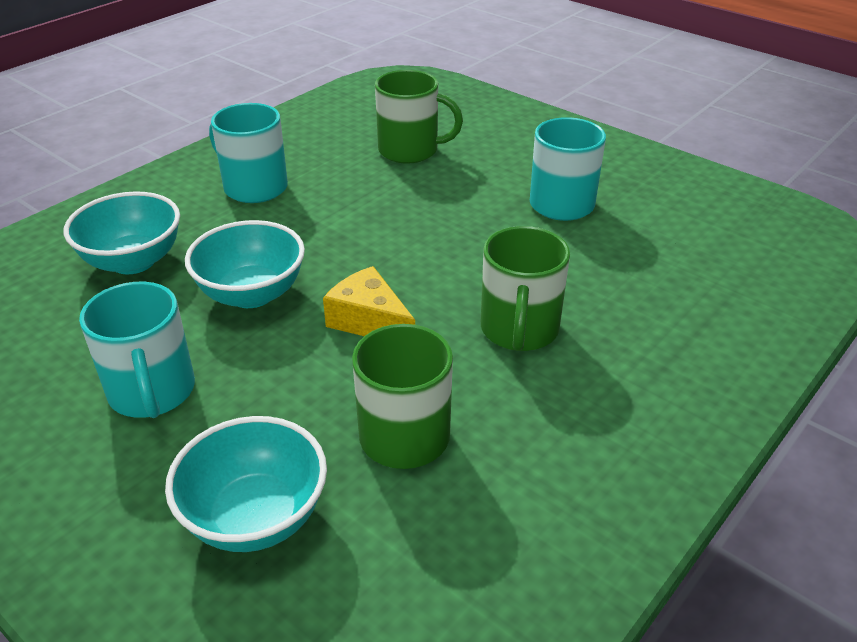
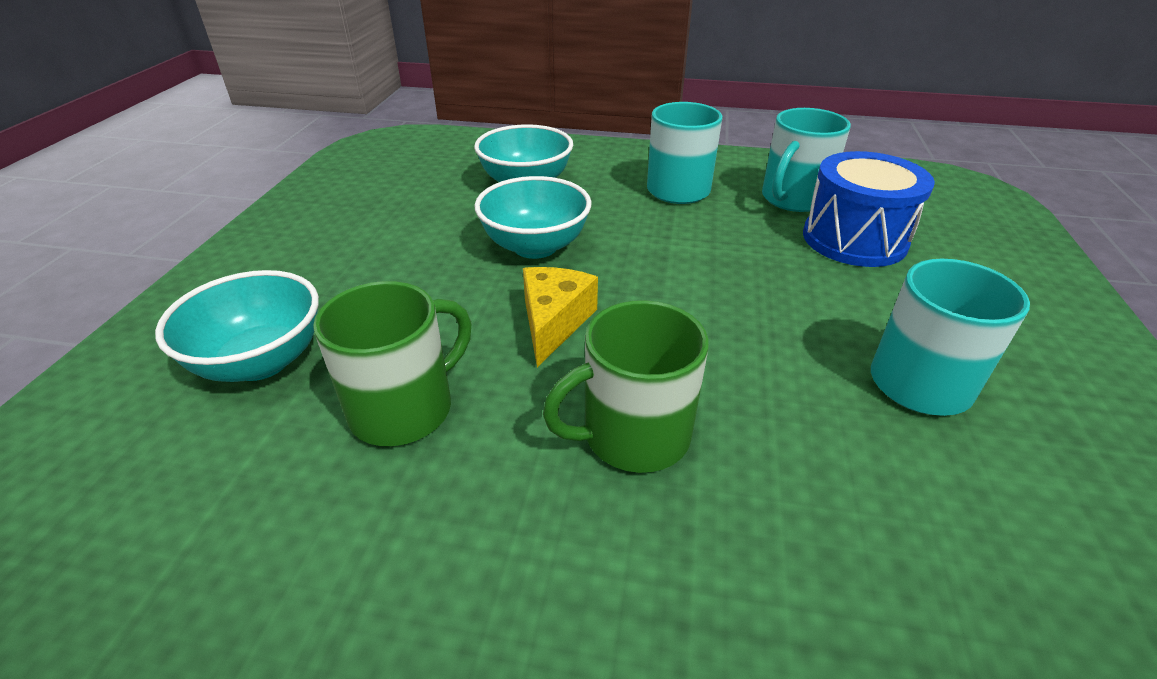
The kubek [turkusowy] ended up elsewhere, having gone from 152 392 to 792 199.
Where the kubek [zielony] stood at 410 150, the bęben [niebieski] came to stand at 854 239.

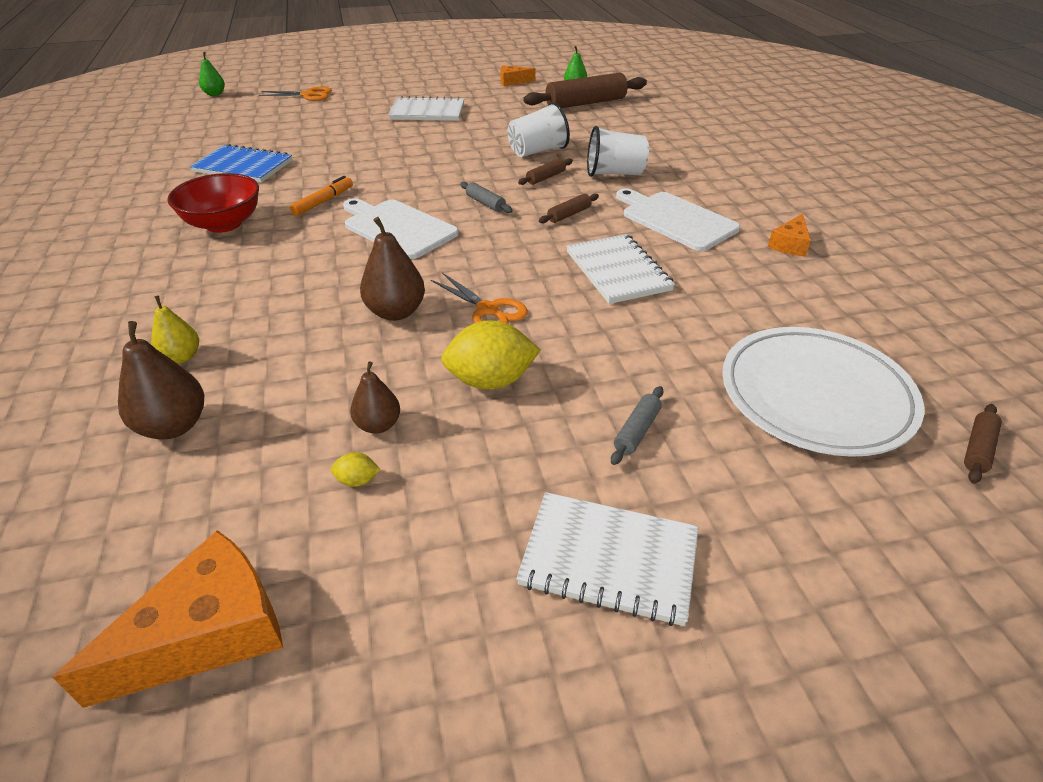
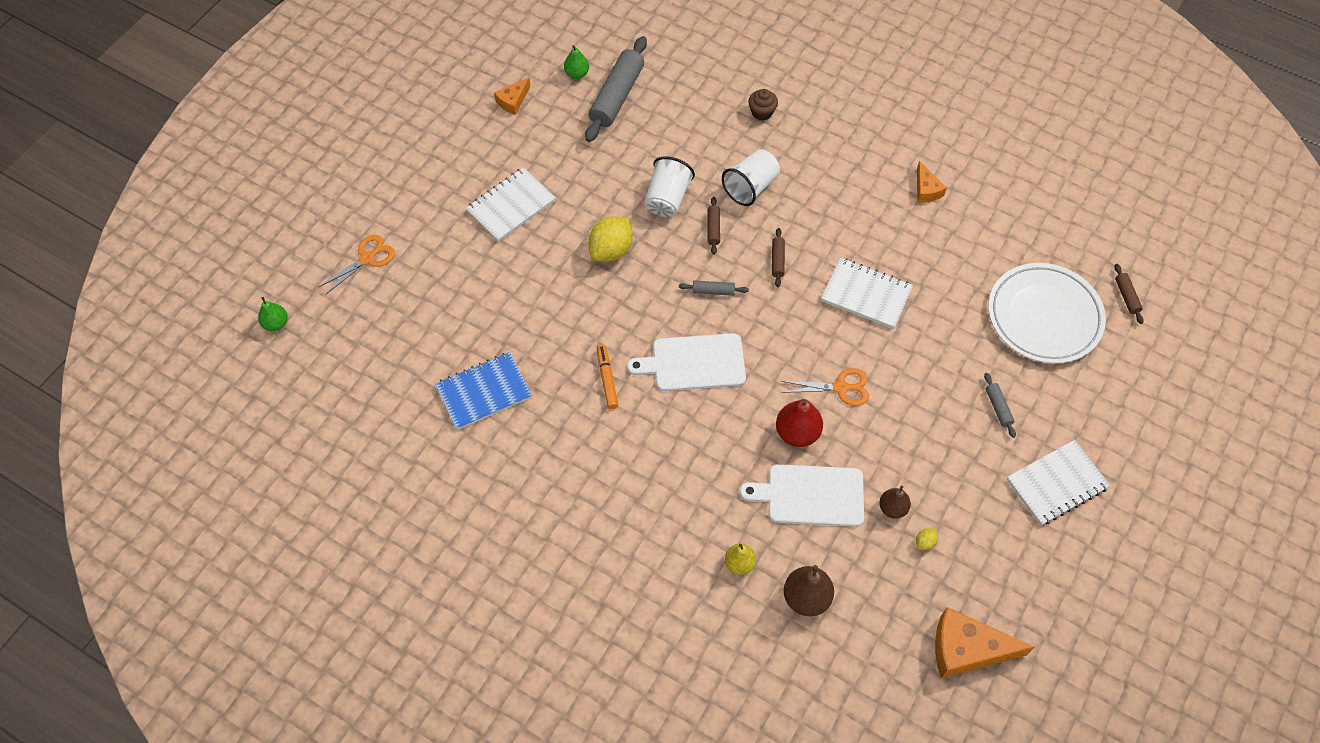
The ser [pomarańczowy] at 208 633 ended up facing another way, 90 degrees counterclockwise from before.
The second view lost the miska [czerwony] at 224 224.
What was the gruszka [brązowy] at 396 312 turned into the gruszka [czerwony] at 797 433.
The cytryna [żółty] ended up elsewhere, having gone from 490 381 to 611 250.
What was the wałek do ciasta [brązowy] at 585 103 turned into the wałek do ciasta [szary] at 617 96.
The deska do krojenia [biały] ended up elsewhere, having gone from 675 219 to 810 495.
The second view gained the muffinka [brązowy] at 762 112.

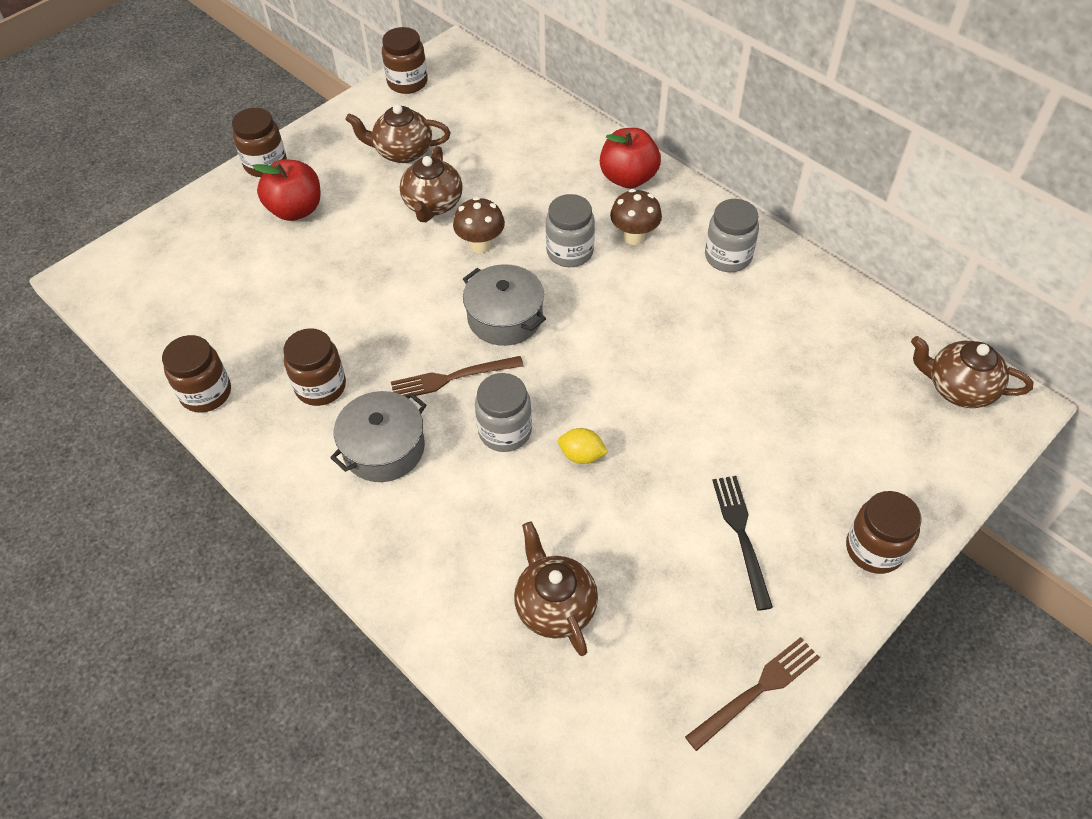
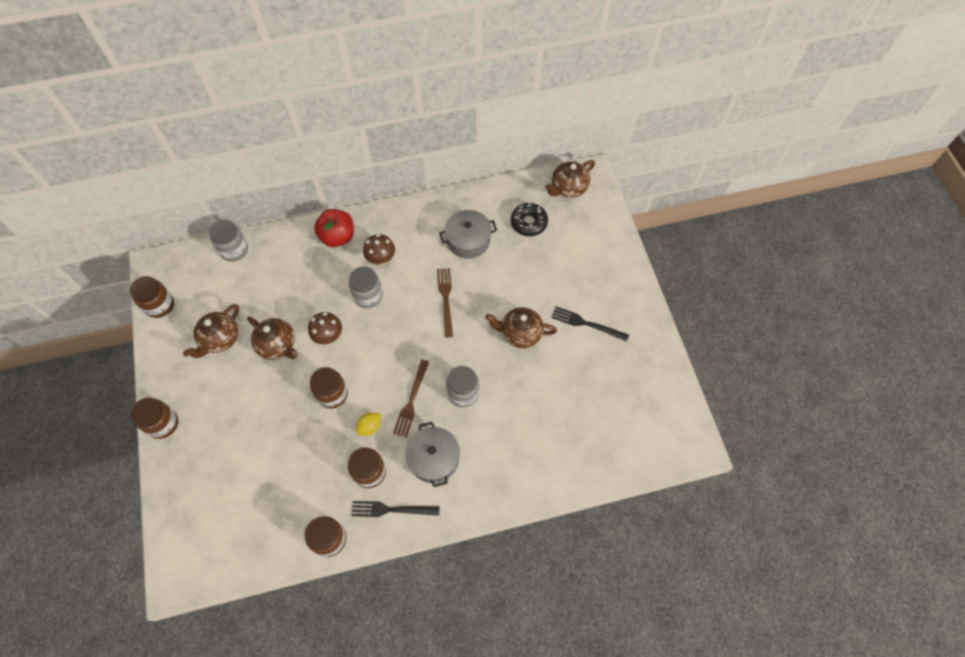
The second view lost the jabłko [czerwony] at 296 210.
The garnek [szary] ended up elsewhere, having gone from 505 317 to 468 240.
The imbryk [brązowy] ended up elsewhere, having gone from 555 606 to 520 333.
The cytryna [żółty] ended up elsewhere, having gone from 582 455 to 370 427.
The widelec [brązowy] ended up elsewhere, having gone from 756 691 to 446 299.
The słoik [szary] ended up elsewhere, having gone from 728 257 to 234 250.
The słoik [brązowy] ended up elsewhere, having gone from 874 549 to 332 394.
The second view gained the widelec [czarny] at 392 509.
The second view gained the donut [czarny] at 529 223.

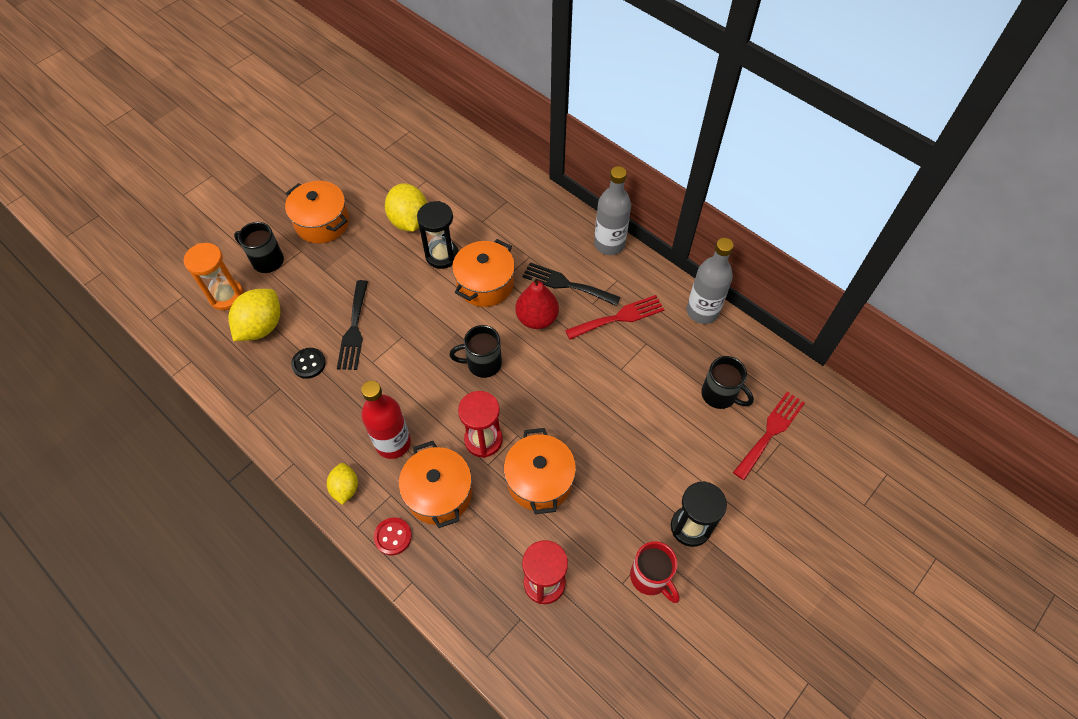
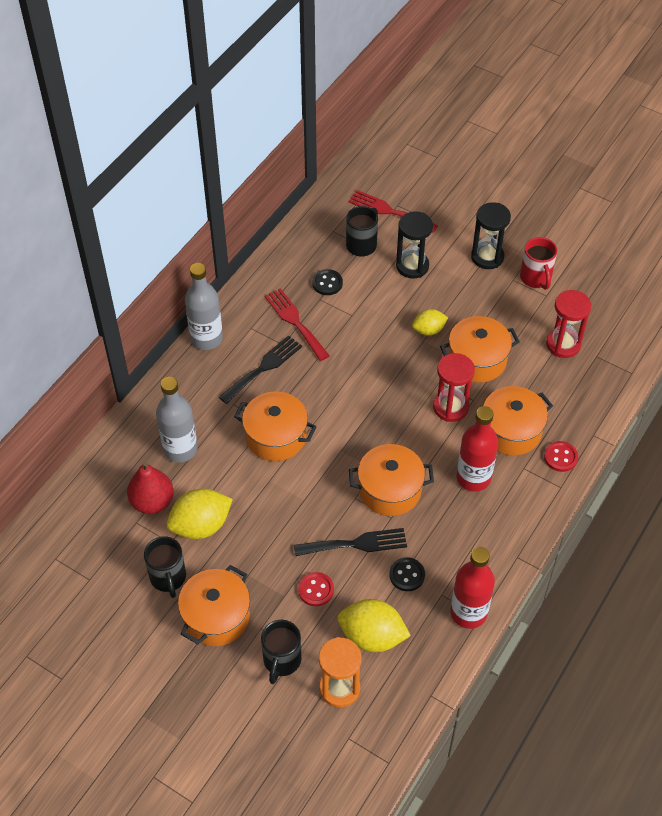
The cytryna [żółty] ended up elsewhere, having gone from 345 488 to 429 330.
The klepsydra [czarny] ended up elsewhere, having gone from 442 255 to 412 266.
The kubek [czarny] ended up elsewhere, having gone from 482 363 to 168 578.
The gruszka [czerwony] ended up elsewhere, having gone from 537 318 to 152 502.
The widelec [czarny] at 566 284 ended up facing another way, 150 degrees counterclockwise from before.
The kubek [czerwony] at 650 577 ended up facing another way, 120 degrees clockwise from before.
The butelka [szary] ended up elsewhere, having gone from 702 311 to 180 449.
The second view gained the guzik [czerwony] at 316 590.
The second view gained the guzik [czarny] at 327 283.
The second view gained the garnek [pomarańczowy] at 390 490.
The second view gained the butelka [czerwony] at 468 613.

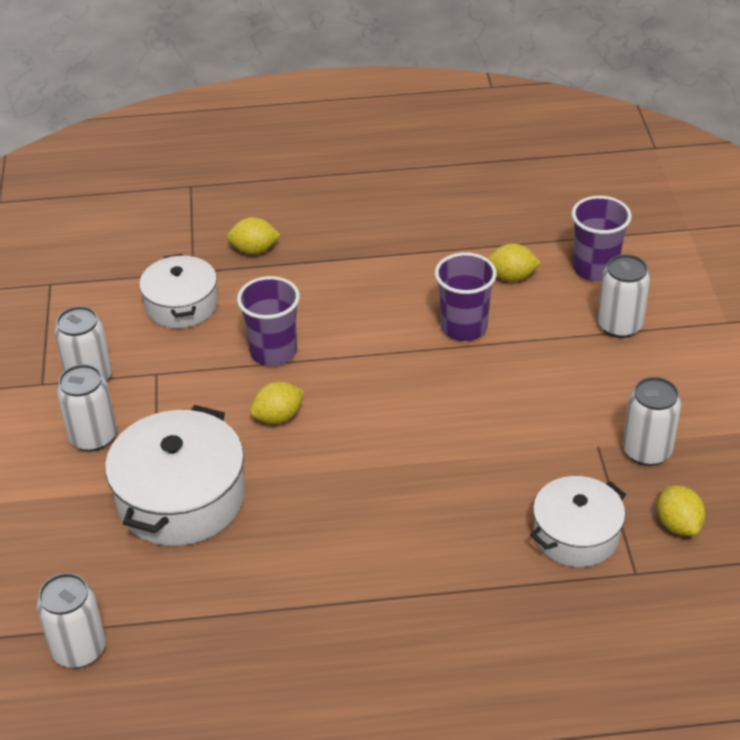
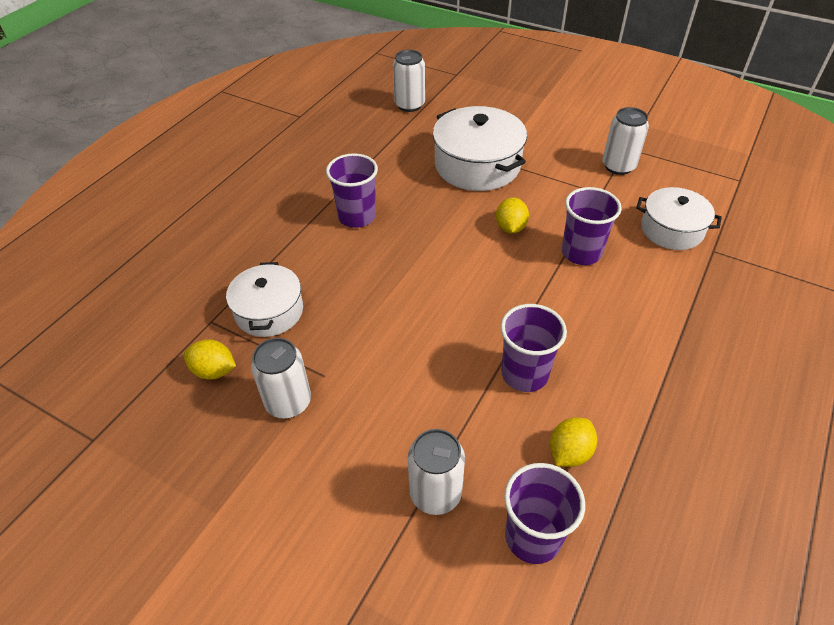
The second view lost the puszka [biały] at 93 437.
The second view lost the cytryna [żółty] at 254 250.
The second view gained the szklanka [fioletowy] at 357 217.

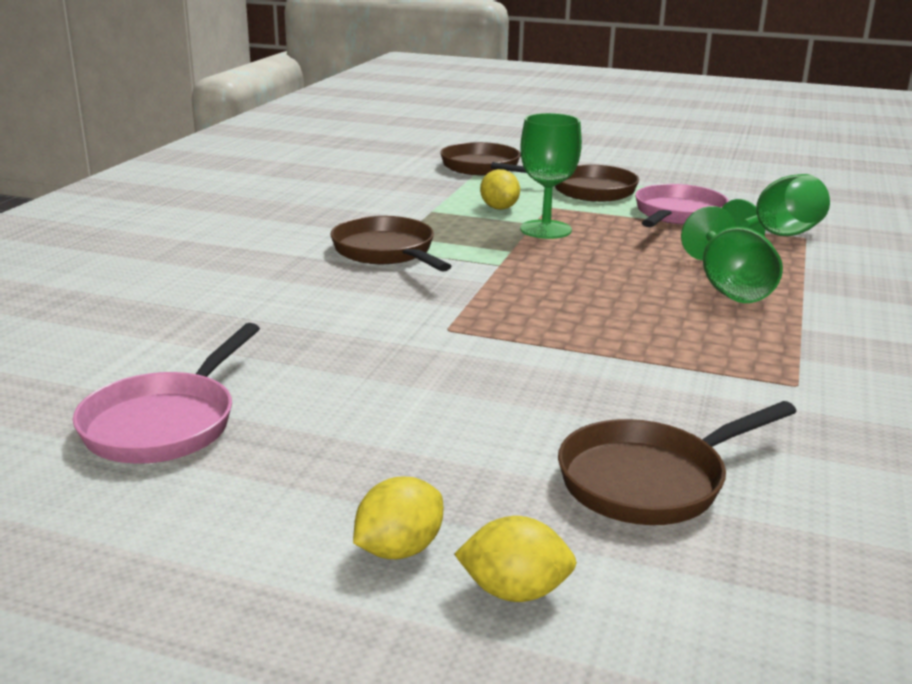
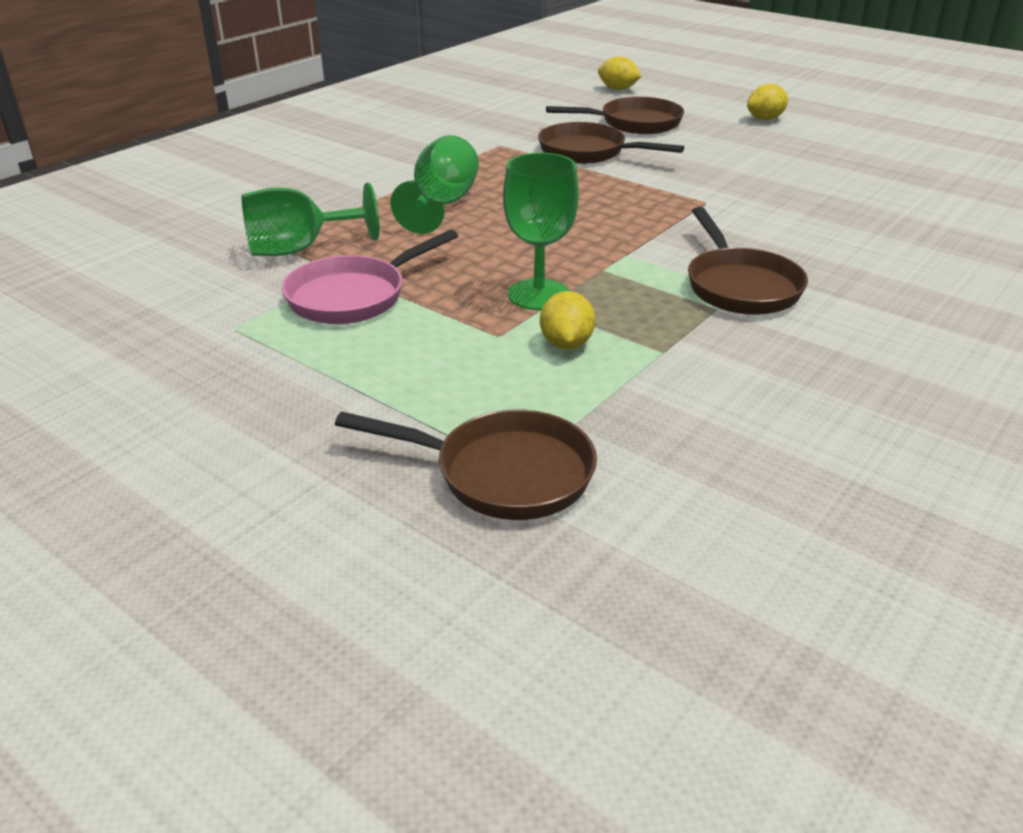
The second view lost the patelnia [różowy] at 165 423.
The cytryna [żółty] ended up elsewhere, having gone from 514 592 to 618 89.
The patelnia [brązowy] ended up elsewhere, having gone from 586 190 to 588 152.

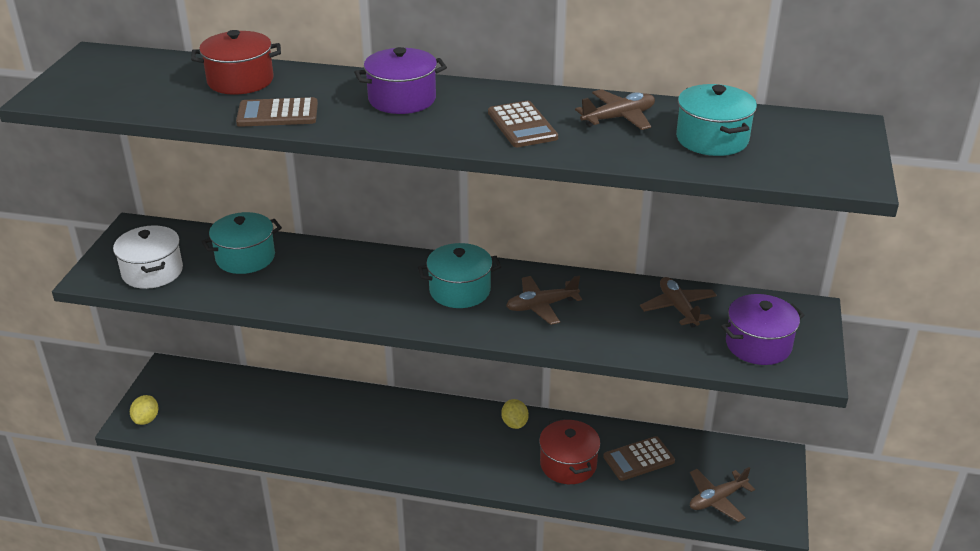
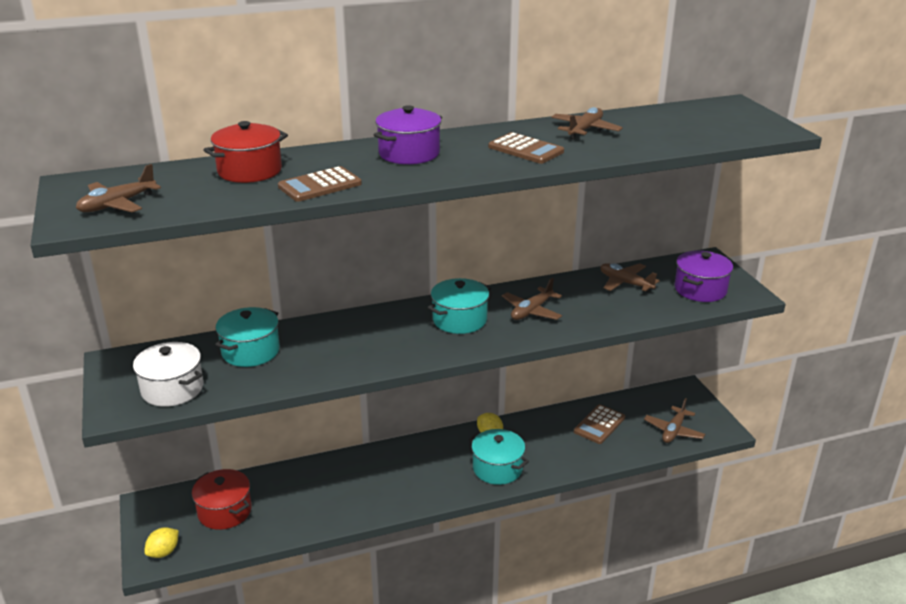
The cytryna [żółty] at 146 419 ended up facing another way, 60 degrees clockwise from before.
The garnek [czerwony] ended up elsewhere, having gone from 568 464 to 225 511.
The garnek [turkusowy] ended up elsewhere, having gone from 712 139 to 497 468.
The second view gained the samolot [brązowy] at 117 204.

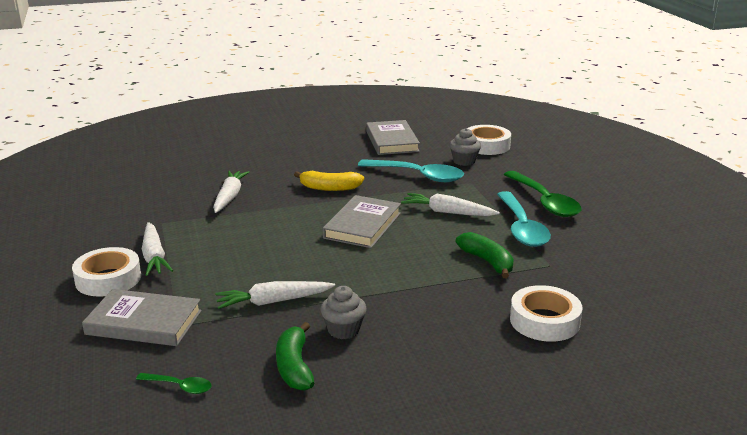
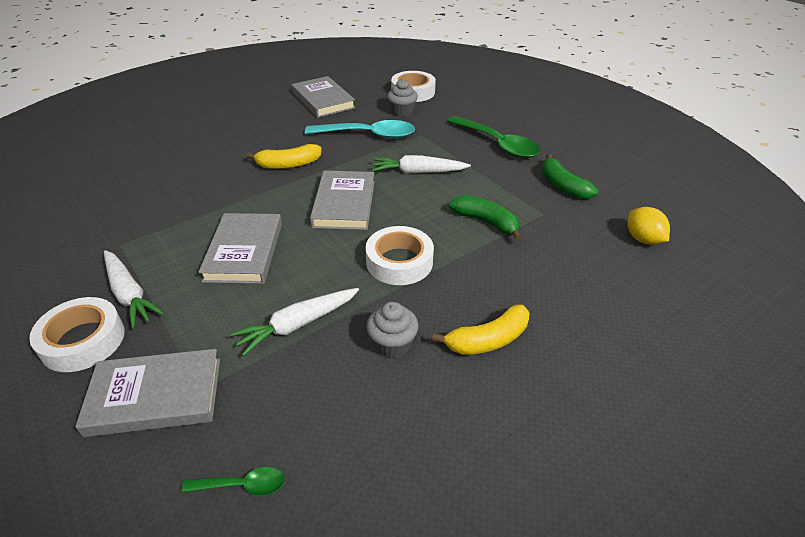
The second view lost the marchewka [biały] at 229 197.
The banan [zielony] ended up elsewhere, having gone from 294 366 to 562 186.
The second view lost the łyżka [turkusowy] at 522 228.
The taśma klejąca [biały] ended up elsewhere, having gone from 544 321 to 399 262.
The second view gained the książka [szary] at 244 251.
The second view gained the banan [żółty] at 487 340.
The second view gained the cytryna [żółty] at 643 239.

